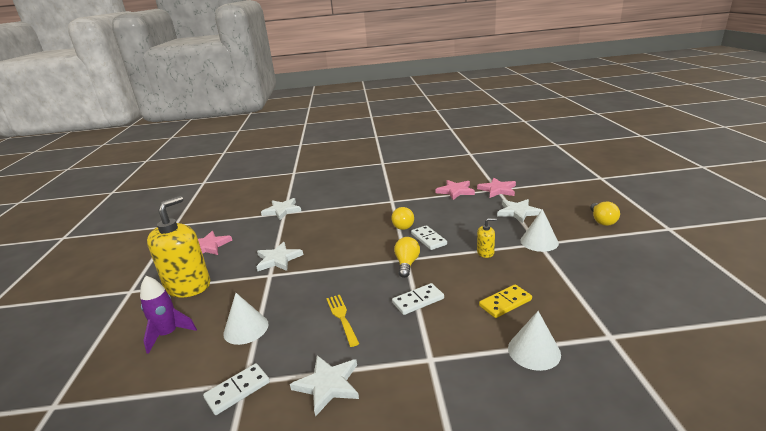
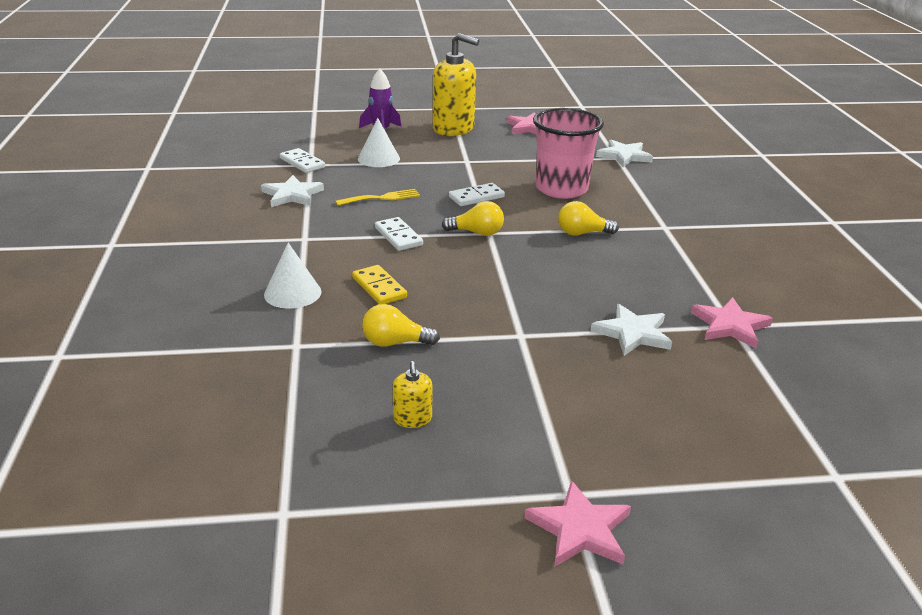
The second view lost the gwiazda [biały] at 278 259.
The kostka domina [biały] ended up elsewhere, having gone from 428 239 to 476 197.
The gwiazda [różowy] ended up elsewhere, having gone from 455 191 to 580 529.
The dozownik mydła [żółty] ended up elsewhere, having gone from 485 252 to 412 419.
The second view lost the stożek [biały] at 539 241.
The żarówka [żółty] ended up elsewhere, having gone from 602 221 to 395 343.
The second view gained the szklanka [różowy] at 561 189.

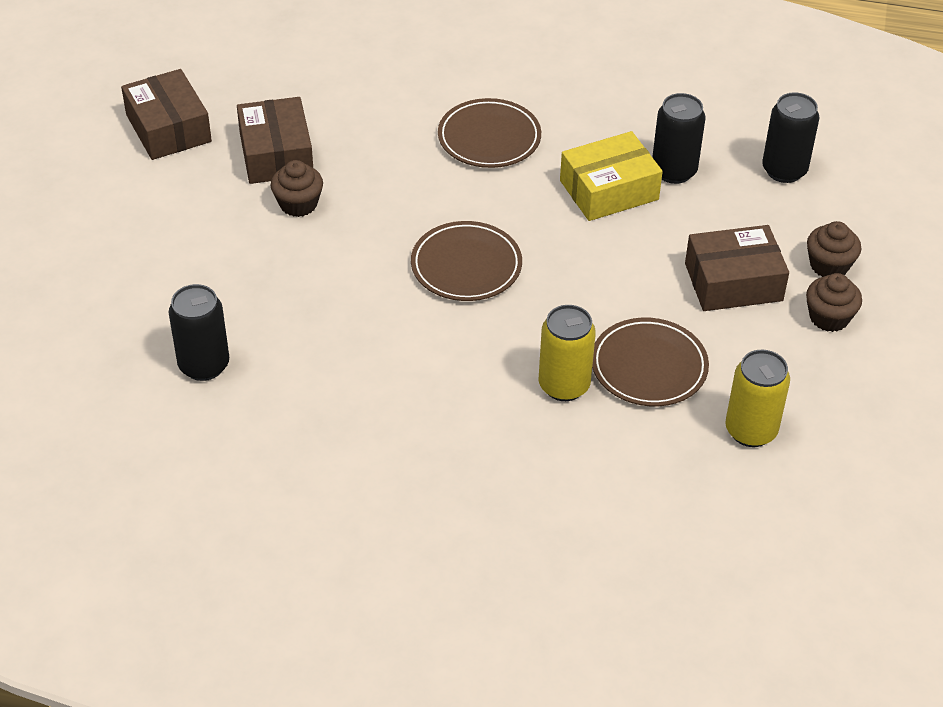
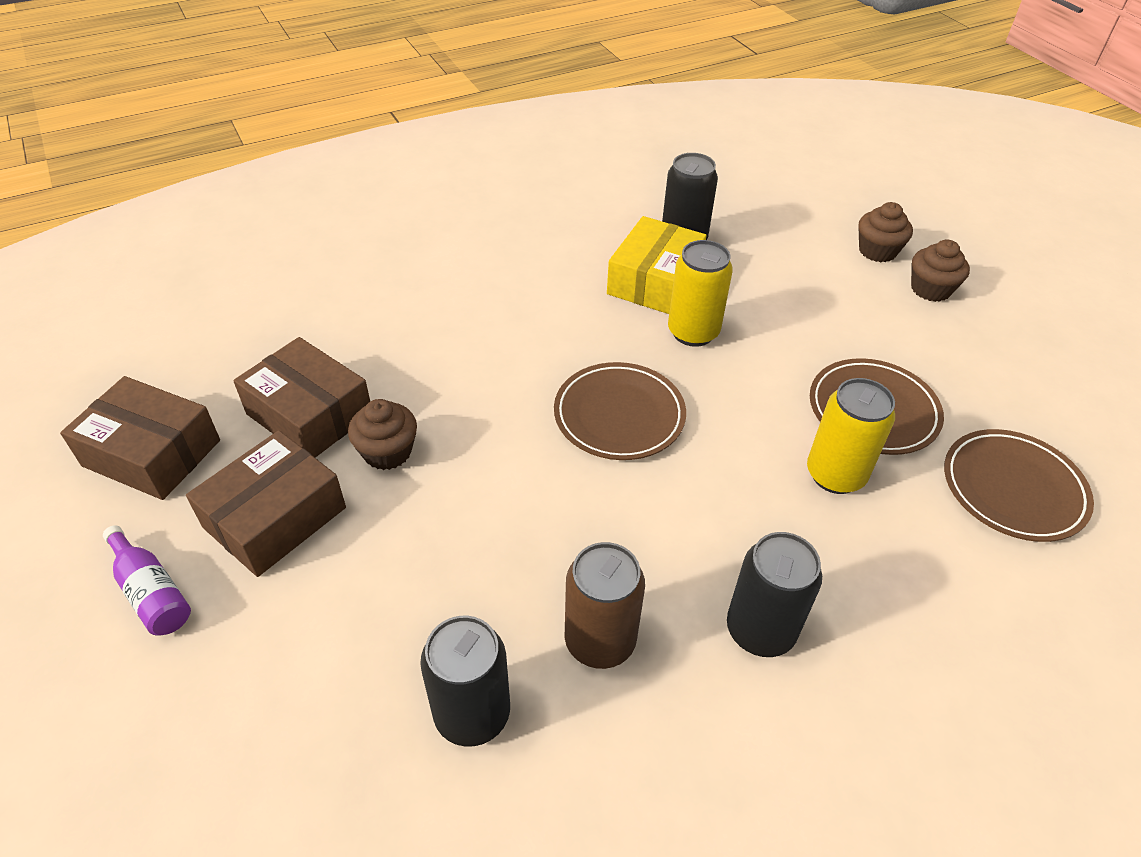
The talerz [brązowy] ended up elsewhere, having gone from 489 138 to 1013 489.
The pudełko [brązowy] ended up elsewhere, having gone from 733 282 to 275 517.
The puszka [żółty] ended up elsewhere, having gone from 751 431 to 693 332.
The puszka [czarny] ended up elsewhere, having gone from 784 170 to 760 630.
The second view gained the butelka [fioletowy] at 151 592.
The second view gained the puszka [brązowy] at 600 641.

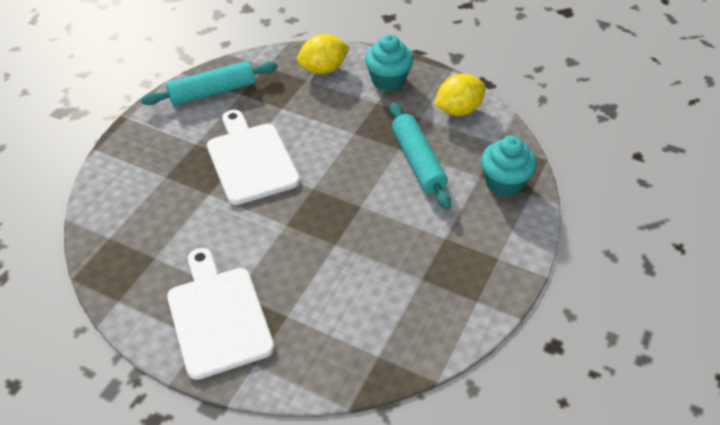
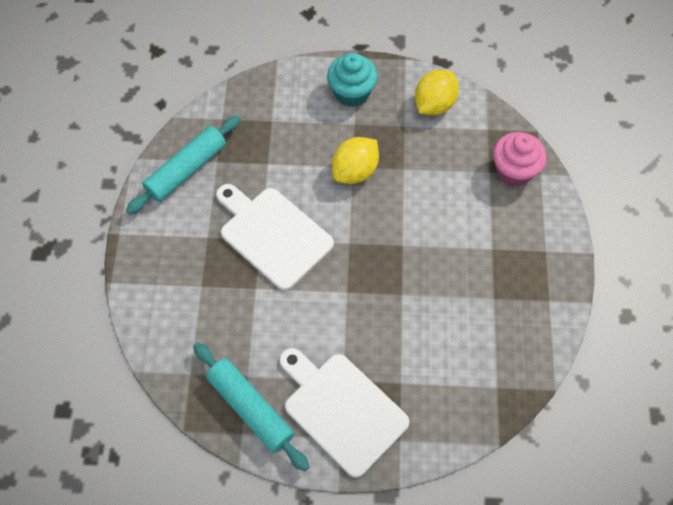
The cytryna [żółty] ended up elsewhere, having gone from 323 69 to 355 171.
The wałek do ciasta [turkusowy] ended up elsewhere, having gone from 418 162 to 251 408.
What was the muffinka [turkusowy] at 504 183 turned into the muffinka [różowy] at 514 171.

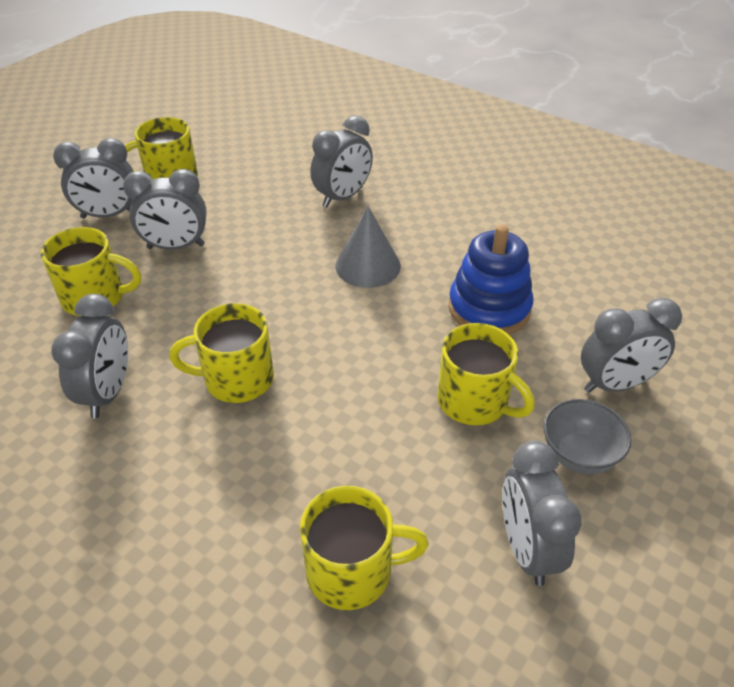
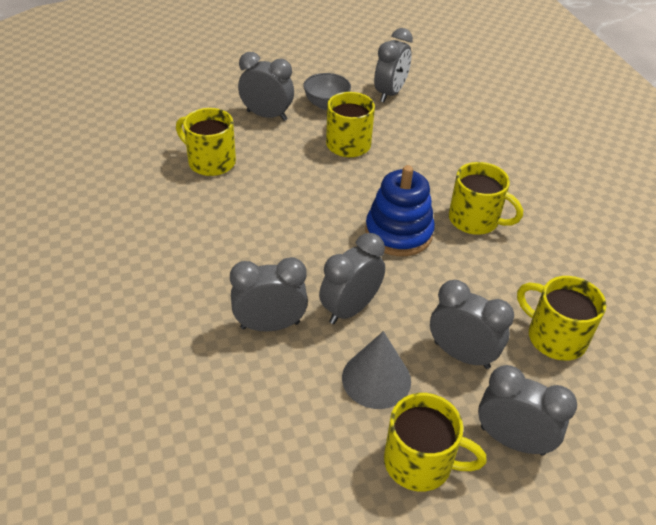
The budzik [szary] ended up elsewhere, having gone from 108 393 to 350 309.
The kubek [żółty] ended up elsewhere, having gone from 352 571 to 210 162.
The stożek [szary] ended up elsewhere, having gone from 368 266 to 376 379.
The zabawka nakładanka [niebieski] ended up elsewhere, having gone from 489 308 to 398 233.

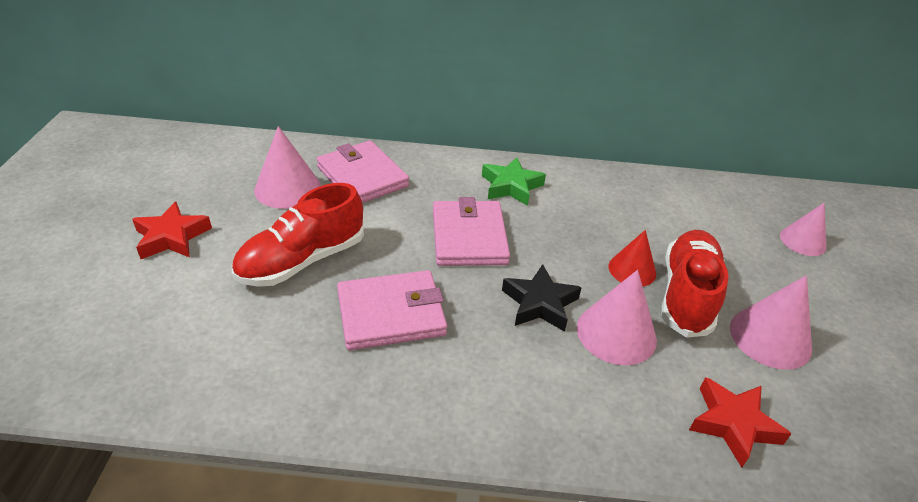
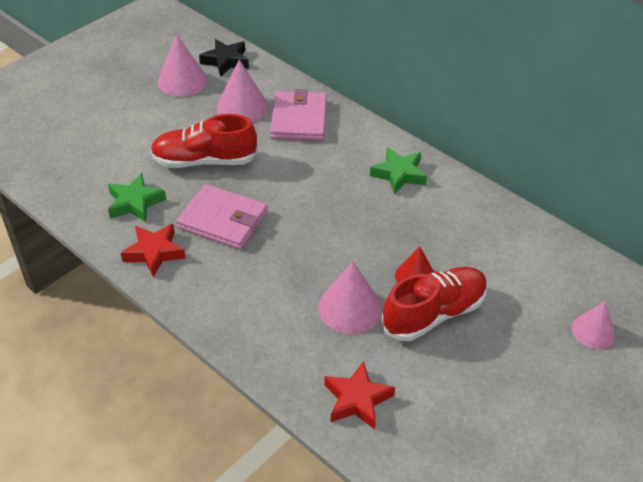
The gwiazda [czerwony] ended up elsewhere, having gone from 172 237 to 154 252.
The second view lost the portfel [różowy] at 469 237.
The gwiazda [czarny] ended up elsewhere, having gone from 540 303 to 226 61.
The stożek [różowy] ended up elsewhere, having gone from 770 337 to 182 81.
The second view gained the gwiazda [zielony] at 135 203.

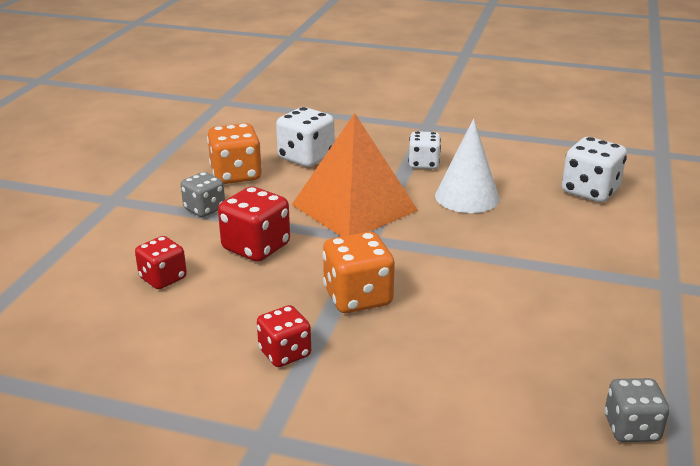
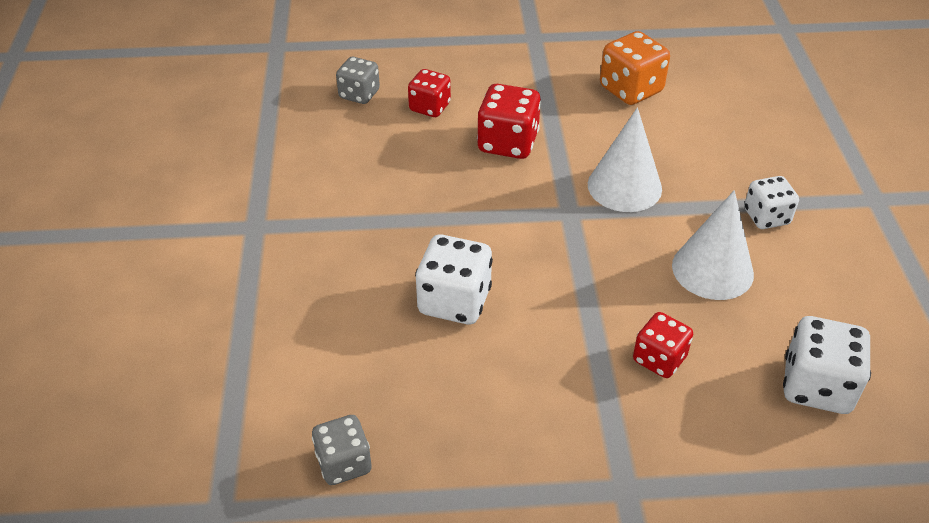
The kostka do gry [szary] ended up elsewhere, having gone from 204 209 to 359 94.
The kostka do gry [czerwony] ended up elsewhere, having gone from 285 353 to 659 359.
The kostka do gry [biały] ended up elsewhere, having gone from 306 157 to 454 301.
Where the piramida [pomarańczowy] stood at 354 207, the stożek [biały] came to stand at 624 186.
The second view lost the kostka do gry [pomarańczowy] at 357 297.

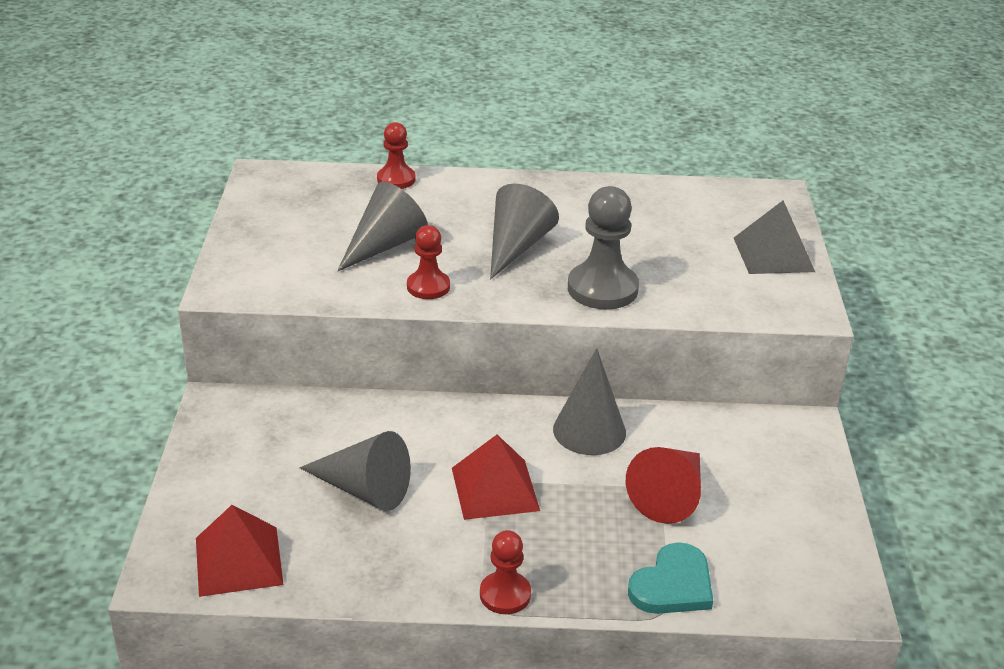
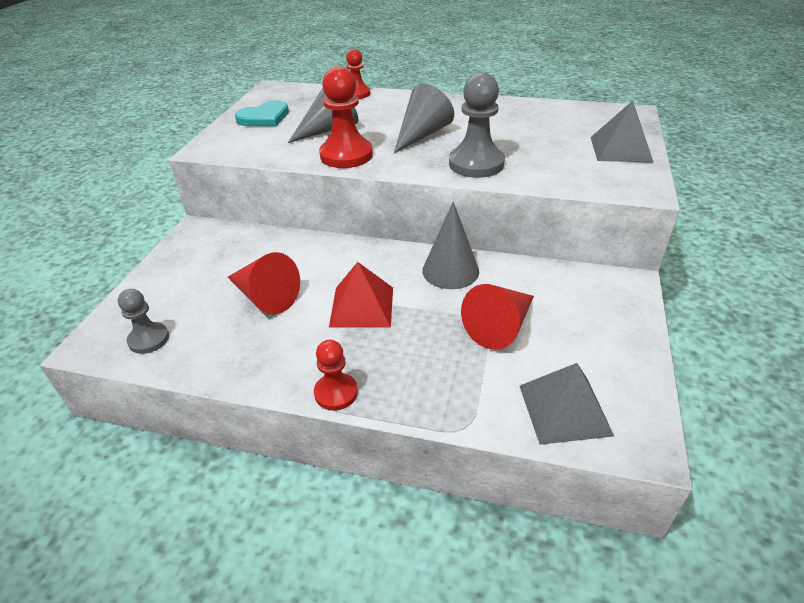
Where the piramida [czerwony] stood at 238 561, the pionek [szary] came to stand at 149 339.
What was the stożek [szary] at 364 489 turned into the stożek [czerwony] at 265 297.
The size of the pionek [czerwony] at 428 287 changed by a factor of 1.64.
The serce [turkusowy] ended up elsewhere, having gone from 673 585 to 264 117.
The second view gained the piramida [szary] at 564 409.

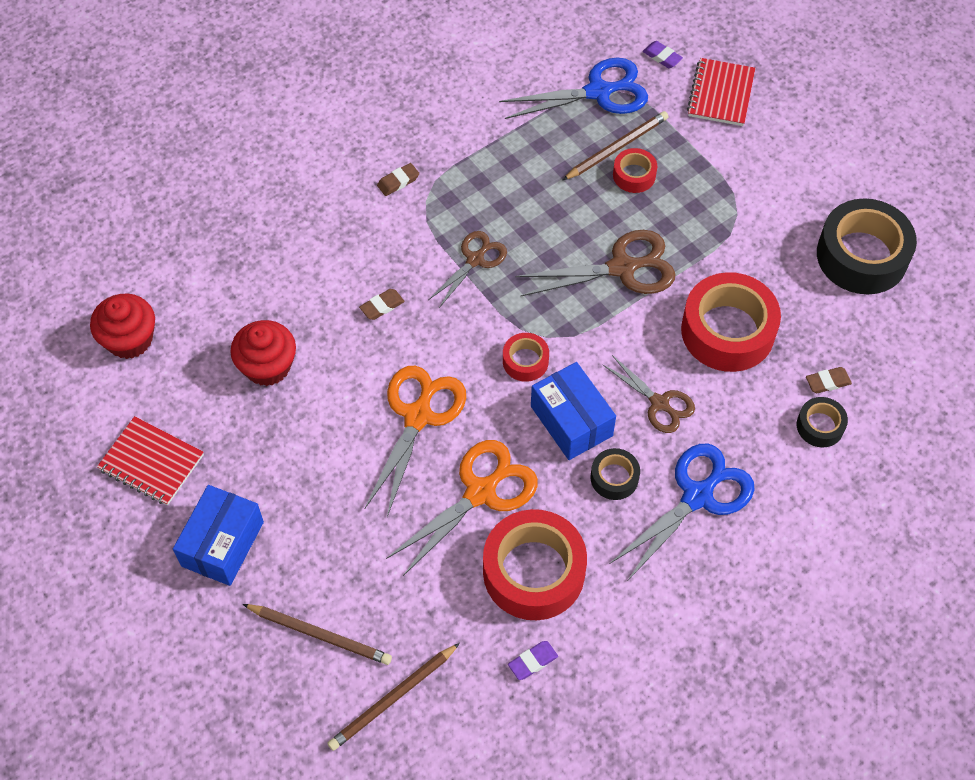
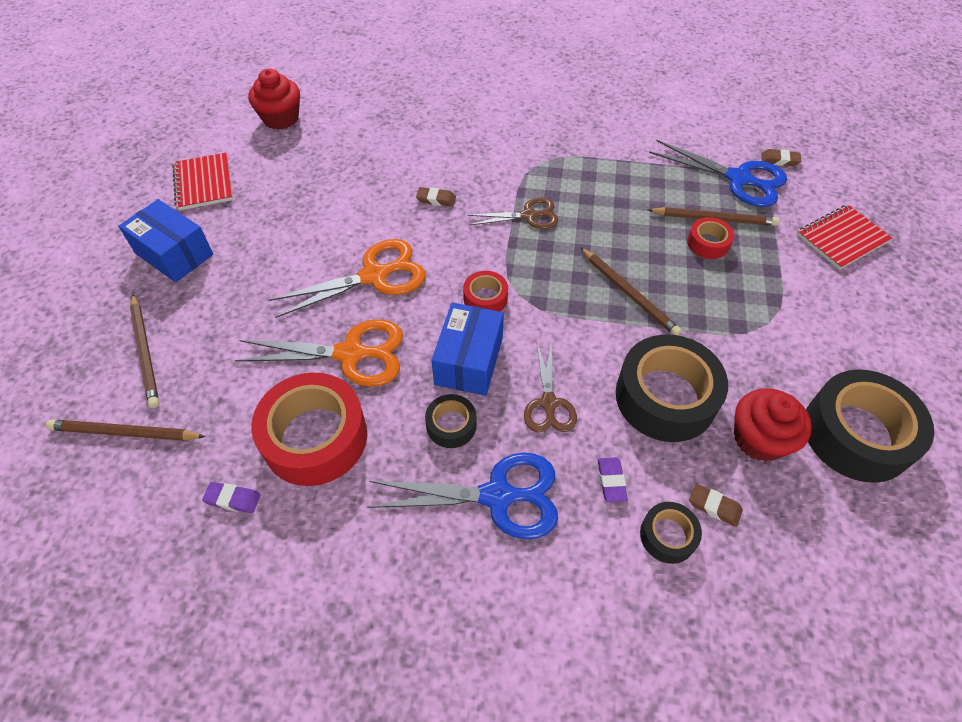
The pudełko [niebieski] at 222 544 ended up facing another way, 60 degrees clockwise from before.
The muffinka [czerwony] ended up elsewhere, having gone from 267 366 to 759 439.
The gumka do mazania [brązowy] ended up elsewhere, having gone from 398 181 to 779 160.
Where the nożyczki [brązowy] stood at 622 268, the ołówek [brązowy] came to stand at 629 293.
The gumka do mazania [fioletowy] ended up elsewhere, having gone from 662 57 to 611 481.
What was the taśma klejąca [czerwony] at 727 331 turned into the taśma klejąca [czarny] at 665 397.

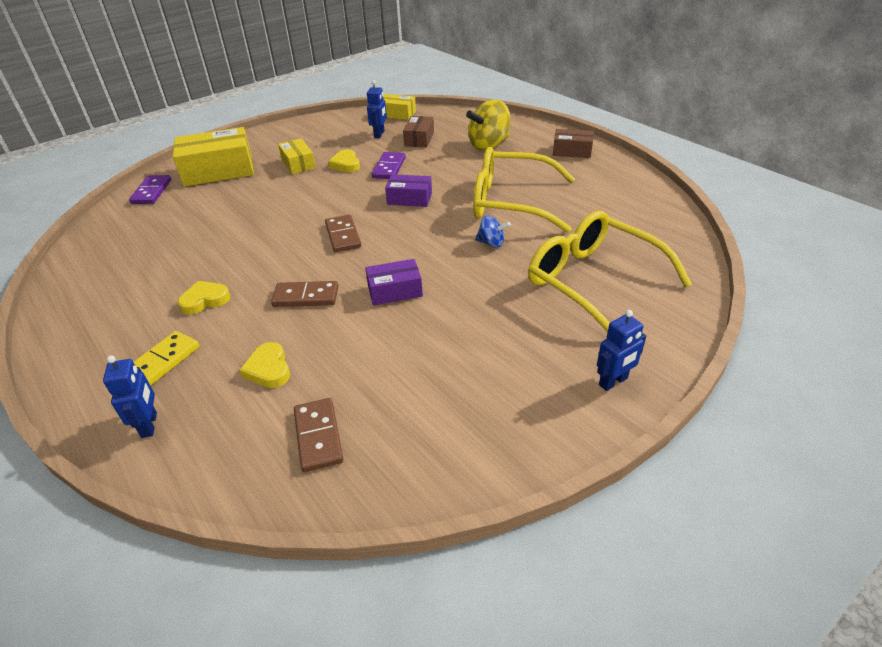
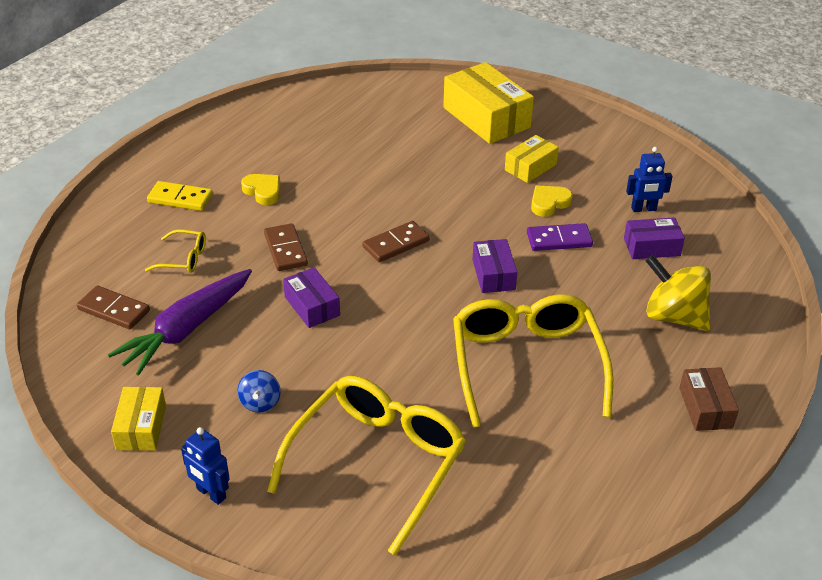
The second view lost the robot [niebieski] at 149 425.
The second view lost the kostka domina [fioletowy] at 151 192.
Where the serce [żółty] stood at 268 369, the okulary [żółty] came to stand at 183 258.
The kostka domina [brązowy] at 318 436 ended up facing another way, 60 degrees clockwise from before.
The pudełko [żółty] ended up elsewhere, having gone from 397 114 to 141 427.
What was the pudełko [brązowy] at 419 139 turned into the pudełko [fioletowy] at 651 247.
The bączek [niebieski] ended up elsewhere, having gone from 491 243 to 260 403.
The second view gained the marchewka [fioletowy] at 186 329.

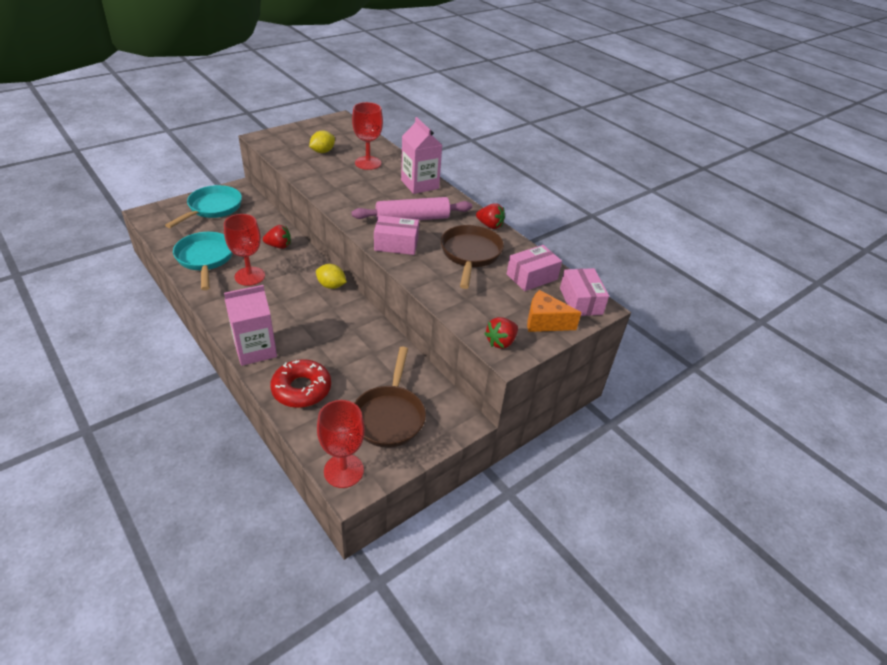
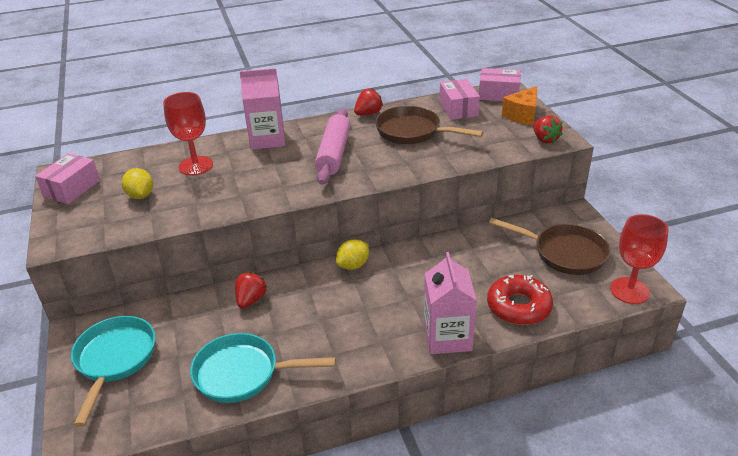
The patelnia [turkusowy] at 213 208 ended up facing another way, 45 degrees clockwise from before.
The second view lost the kielich [czerwony] at 250 276.
The pudełko [różowy] ended up elsewhere, having gone from 396 244 to 72 188.

